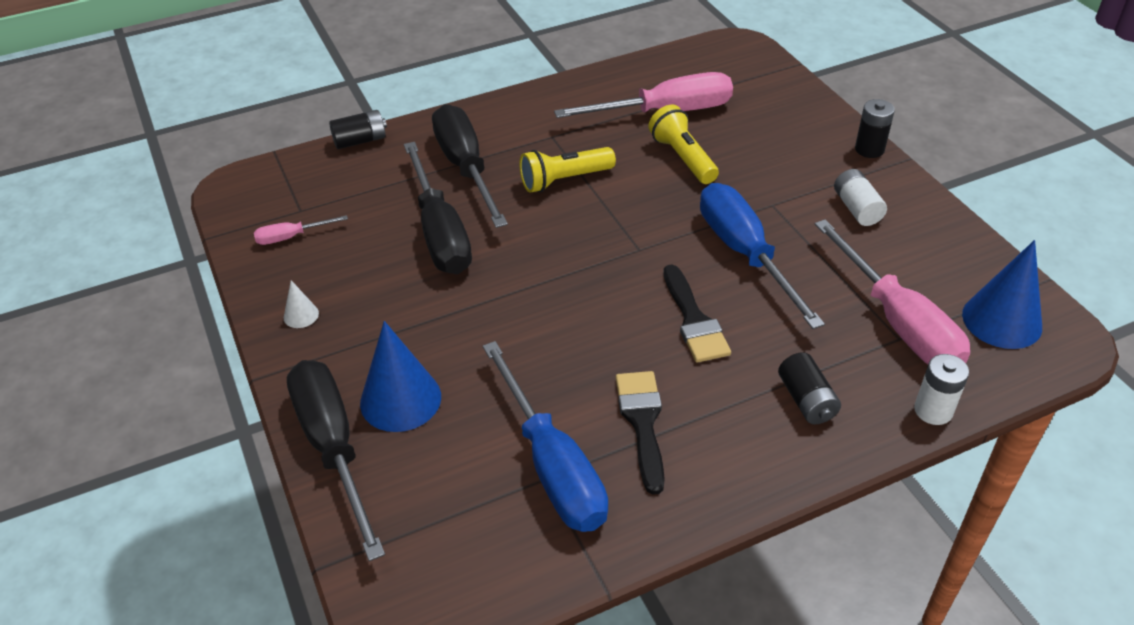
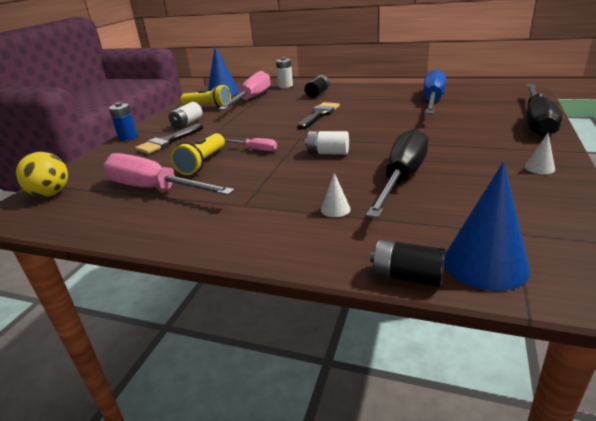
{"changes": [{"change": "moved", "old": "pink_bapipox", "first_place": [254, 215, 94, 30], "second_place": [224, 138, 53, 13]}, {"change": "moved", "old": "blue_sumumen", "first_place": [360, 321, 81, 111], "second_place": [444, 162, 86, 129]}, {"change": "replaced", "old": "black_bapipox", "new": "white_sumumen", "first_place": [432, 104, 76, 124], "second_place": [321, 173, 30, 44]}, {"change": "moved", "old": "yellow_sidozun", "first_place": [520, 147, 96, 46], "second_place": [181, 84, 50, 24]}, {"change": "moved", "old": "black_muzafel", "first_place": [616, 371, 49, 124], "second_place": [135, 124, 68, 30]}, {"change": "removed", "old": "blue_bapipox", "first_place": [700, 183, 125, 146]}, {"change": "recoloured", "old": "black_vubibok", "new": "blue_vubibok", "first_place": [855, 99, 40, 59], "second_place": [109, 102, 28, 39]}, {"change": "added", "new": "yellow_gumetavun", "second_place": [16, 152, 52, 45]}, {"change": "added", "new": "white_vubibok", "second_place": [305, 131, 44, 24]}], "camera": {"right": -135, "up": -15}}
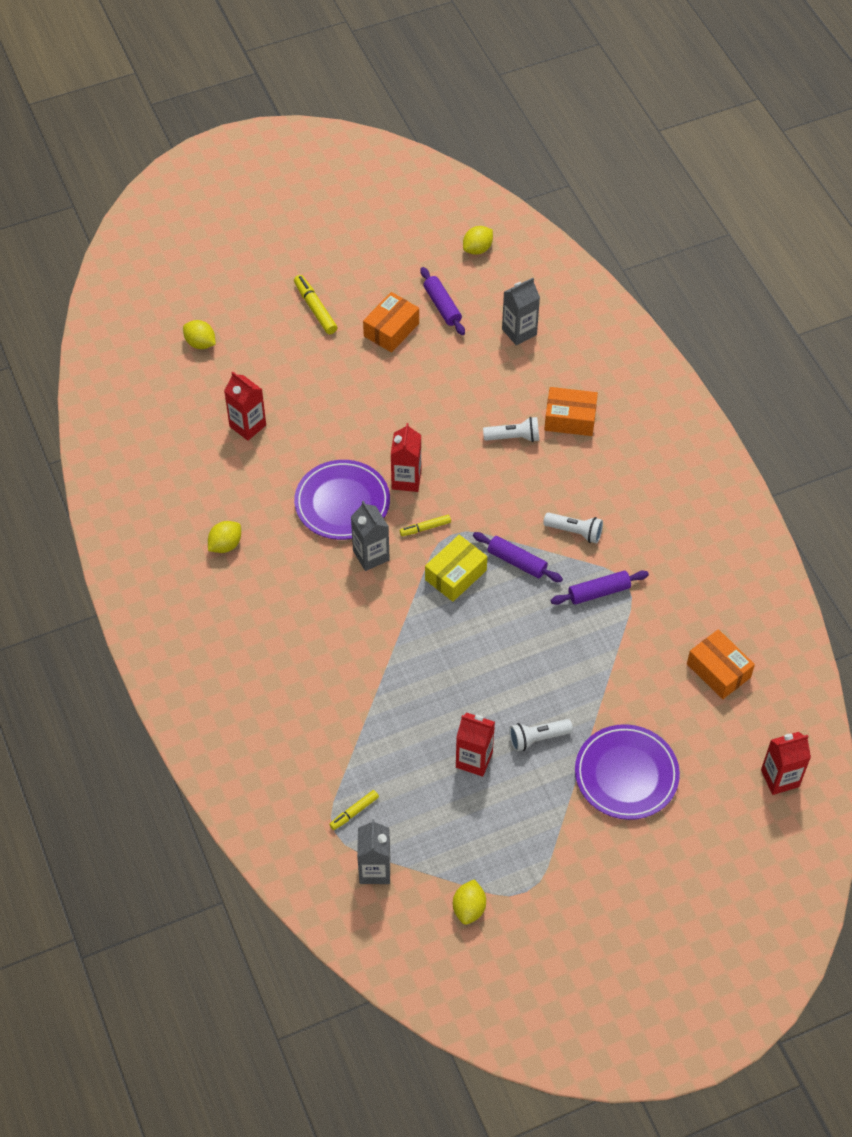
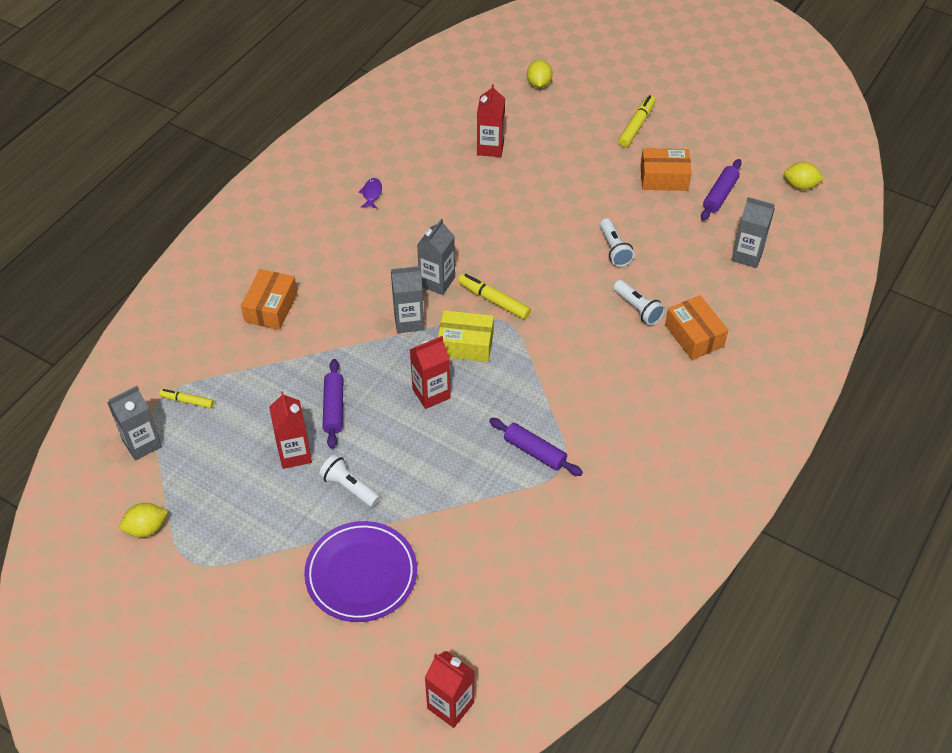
{"changes": [{"change": "replaced", "old": "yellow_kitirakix", "new": "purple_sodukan", "first_place": [208, 521, 33, 32], "second_place": [359, 178, 23, 30]}, {"change": "removed", "old": "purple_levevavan", "first_place": [294, 460, 96, 80]}, {"change": "moved", "old": "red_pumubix", "first_place": [391, 423, 30, 69], "second_place": [410, 336, 41, 73]}, {"change": "resized", "old": "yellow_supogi", "first_place": [400, 515, 51, 21], "second_place": [458, 273, 73, 47], "factor": 1.57}, {"change": "moved", "old": "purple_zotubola", "first_place": [473, 532, 90, 50], "second_place": [322, 359, 22, 90]}, {"change": "moved", "old": "white_sidozun", "first_place": [543, 512, 60, 31], "second_place": [600, 218, 34, 49]}, {"change": "moved", "old": "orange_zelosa", "first_place": [687, 629, 68, 70], "second_place": [241, 269, 57, 61]}, {"change": "added", "new": "grey_pumubix", "second_place": [391, 266, 33, 67]}], "camera": {"right": 55, "up": -5}}
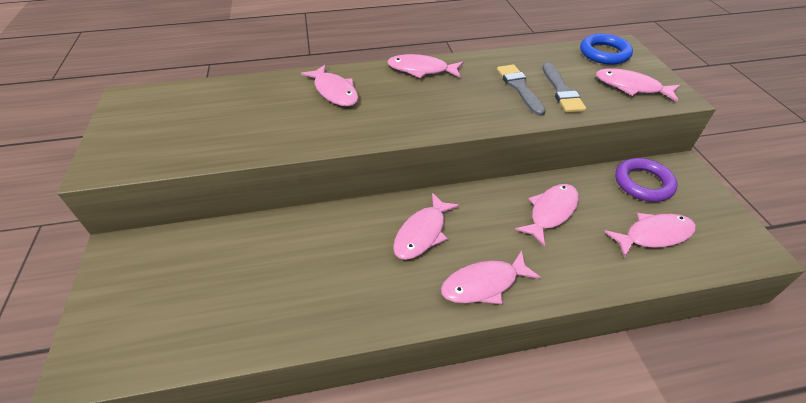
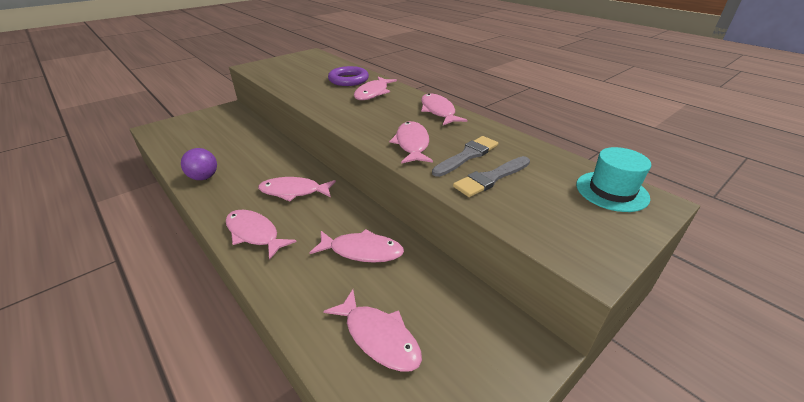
{"changes": [{"change": "replaced", "old": "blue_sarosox", "new": "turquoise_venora", "first_place": [580, 34, 53, 31], "second_place": [576, 147, 75, 65]}, {"change": "moved", "old": "pink_sodukan", "first_place": [596, 69, 84, 33], "second_place": [389, 121, 44, 43]}, {"change": "moved", "old": "purple_sarosox", "first_place": [615, 158, 62, 44], "second_place": [328, 66, 41, 20]}, {"change": "added", "new": "purple_gumetavun", "second_place": [181, 148, 36, 32]}], "camera": {"right": 60, "up": -10}}
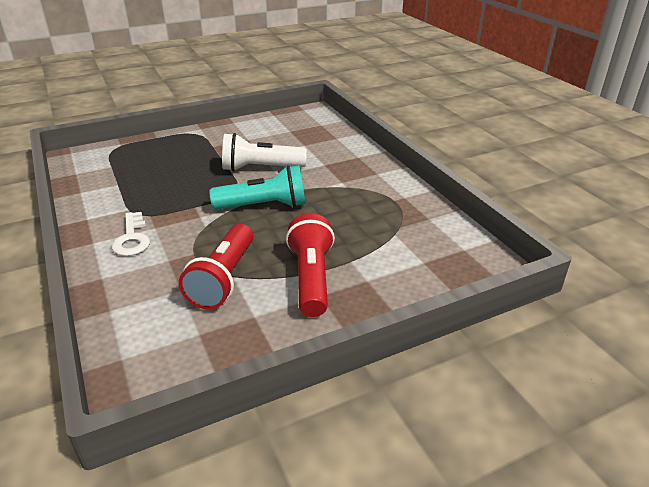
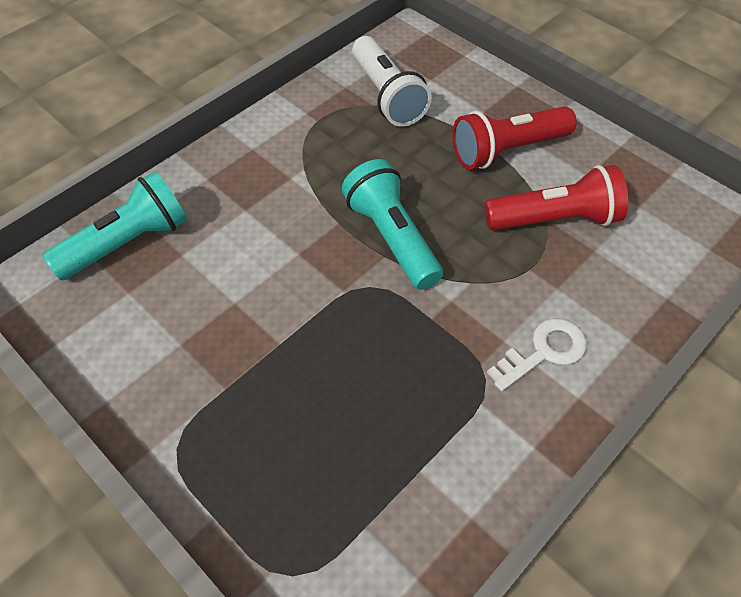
{"changes": [{"change": "moved", "old": "white_sidozun", "first_place": [222, 133, 85, 39], "second_place": [352, 36, 80, 91]}, {"change": "added", "new": "turquoise_sidozun", "second_place": [42, 171, 145, 109]}], "camera": {"right": -110, "up": 20}}
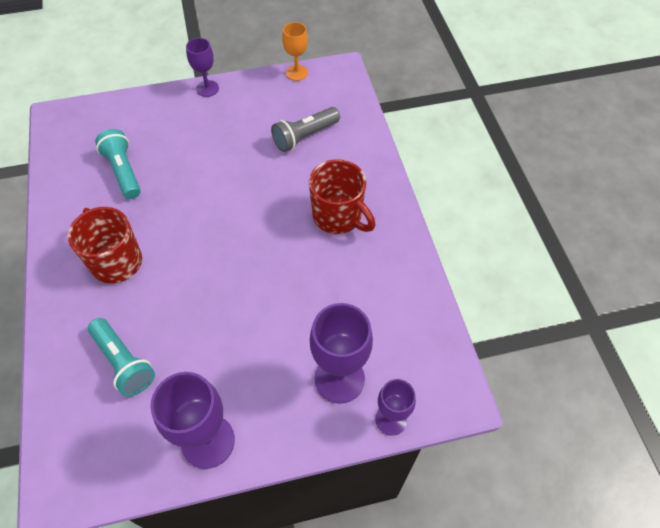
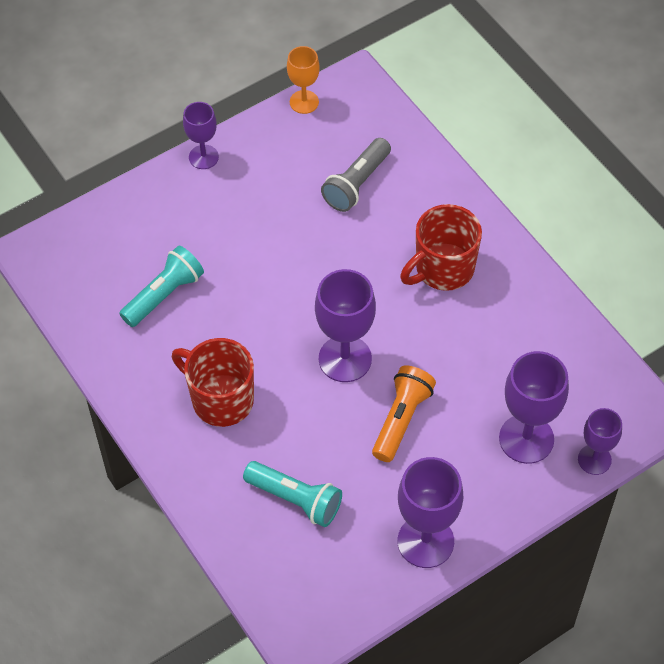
{"changes": [{"change": "turned", "old": "turquoise_sidozun", "first_place": [95, 129, 46, 70], "second_place": [119, 246, 85, 81], "degrees": 90}, {"change": "turned", "old": "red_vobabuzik", "first_place": [309, 159, 66, 75], "second_place": [400, 204, 82, 87], "degrees": 120}, {"change": "added", "new": "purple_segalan", "second_place": [315, 269, 61, 113]}, {"change": "added", "new": "orange_sidozun", "second_place": [372, 365, 64, 97]}], "camera": {"right": -20, "up": 0}}
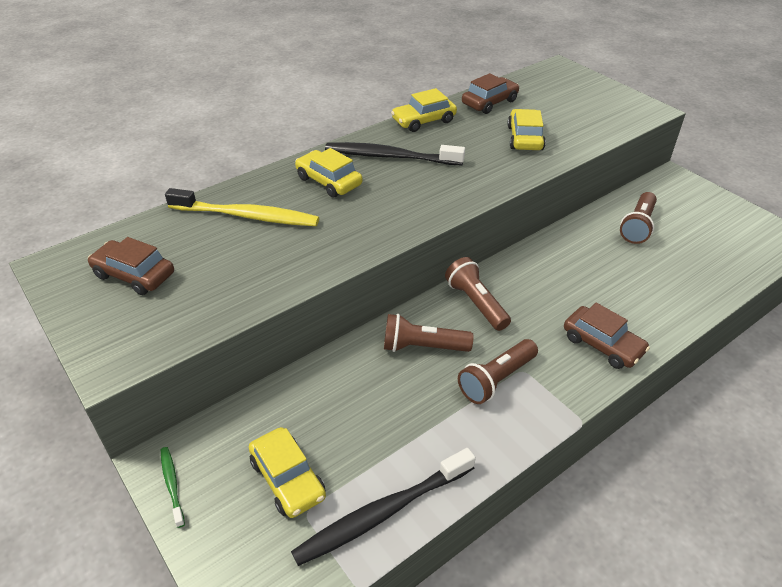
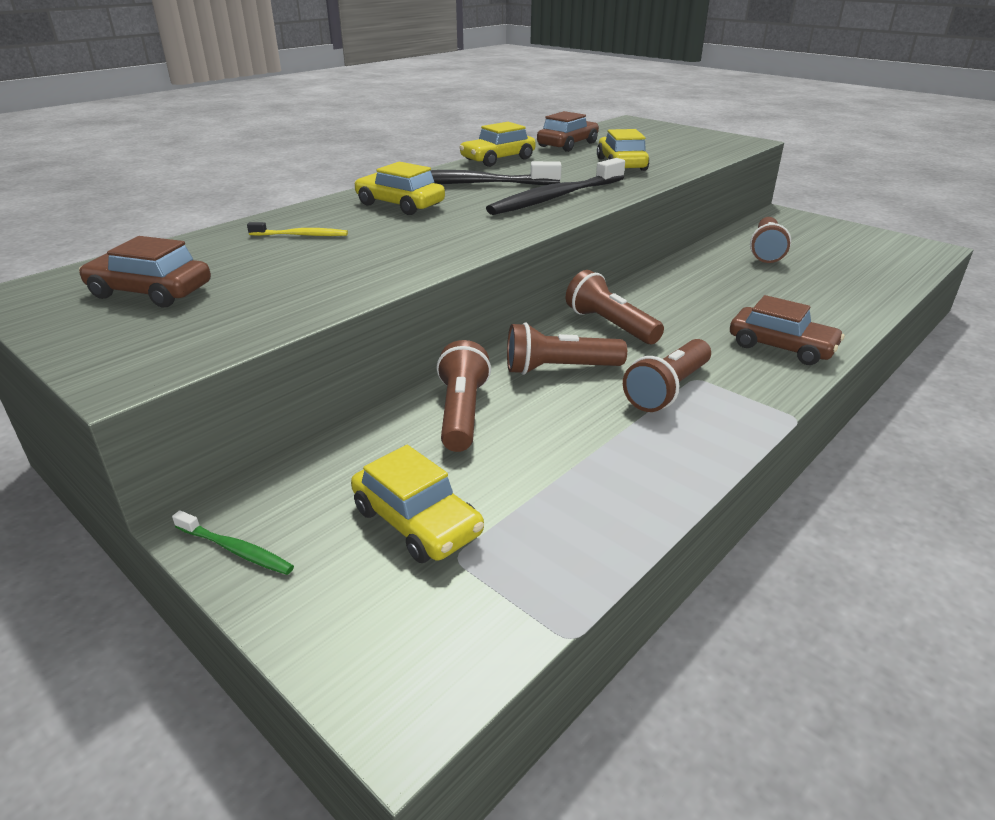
{"changes": [{"change": "turned", "old": "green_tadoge", "first_place": [161, 447, 24, 81], "second_place": [172, 510, 122, 65], "degrees": 150}, {"change": "resized", "old": "yellow_tadoge", "first_place": [165, 188, 154, 38], "second_place": [247, 222, 101, 14], "factor": 0.47}, {"change": "moved", "old": "black_tadoge", "first_place": [291, 448, 185, 118], "second_place": [486, 158, 139, 57]}, {"change": "added", "new": "brown_sidozun", "second_place": [436, 340, 55, 112]}], "camera": {"right": -10, "up": -10}}
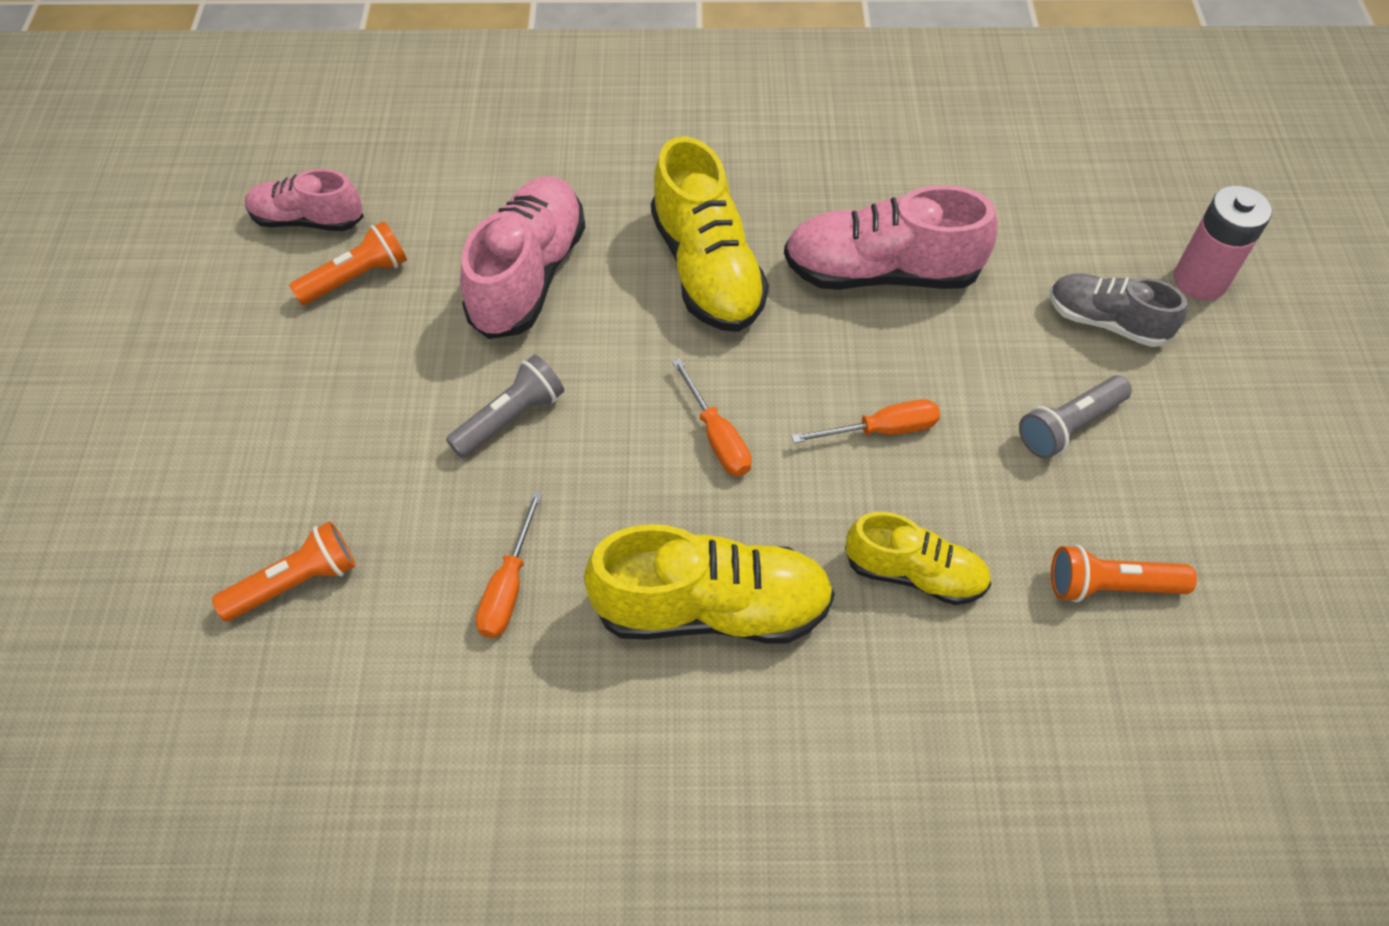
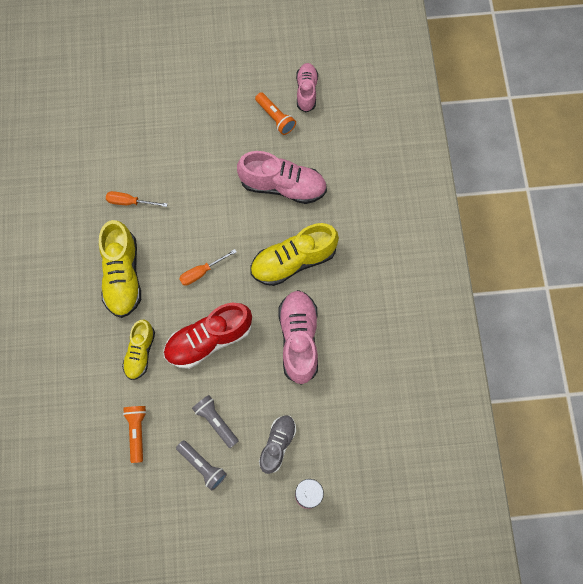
{"changes": [{"change": "removed", "old": "orange_sidozun", "first_place": [212, 521, 143, 100]}, {"change": "moved", "old": "grey_sidozun", "first_place": [446, 355, 118, 103], "second_place": [176, 440, 51, 51]}, {"change": "replaced", "old": "orange_bapipox", "new": "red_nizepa", "first_place": [791, 399, 149, 44], "second_place": [164, 303, 88, 66]}], "camera": {"right": 85, "up": 15}}
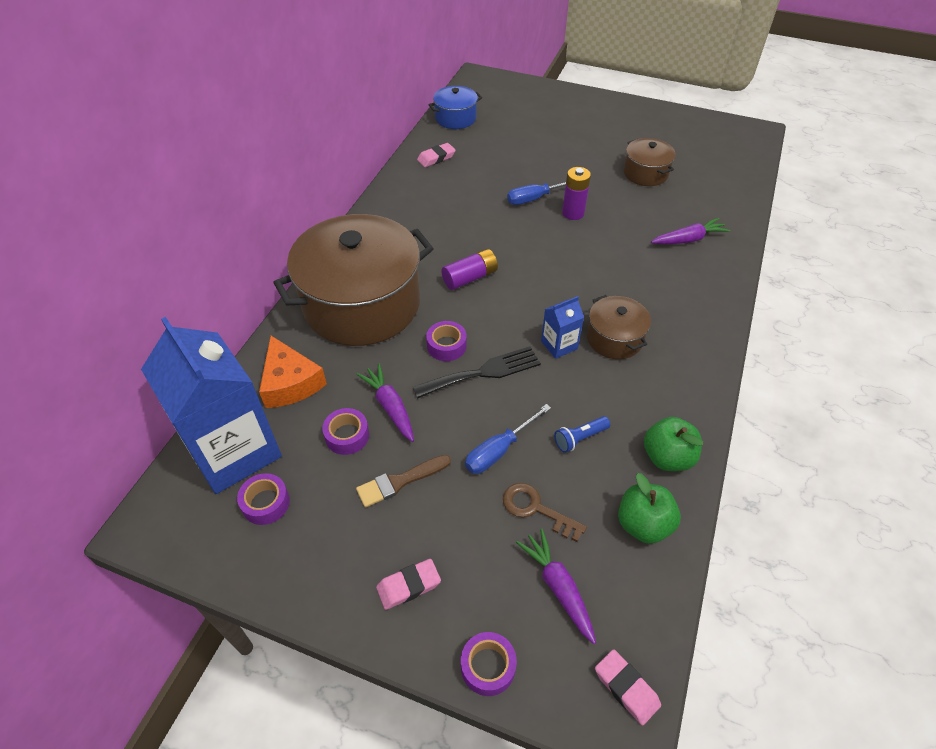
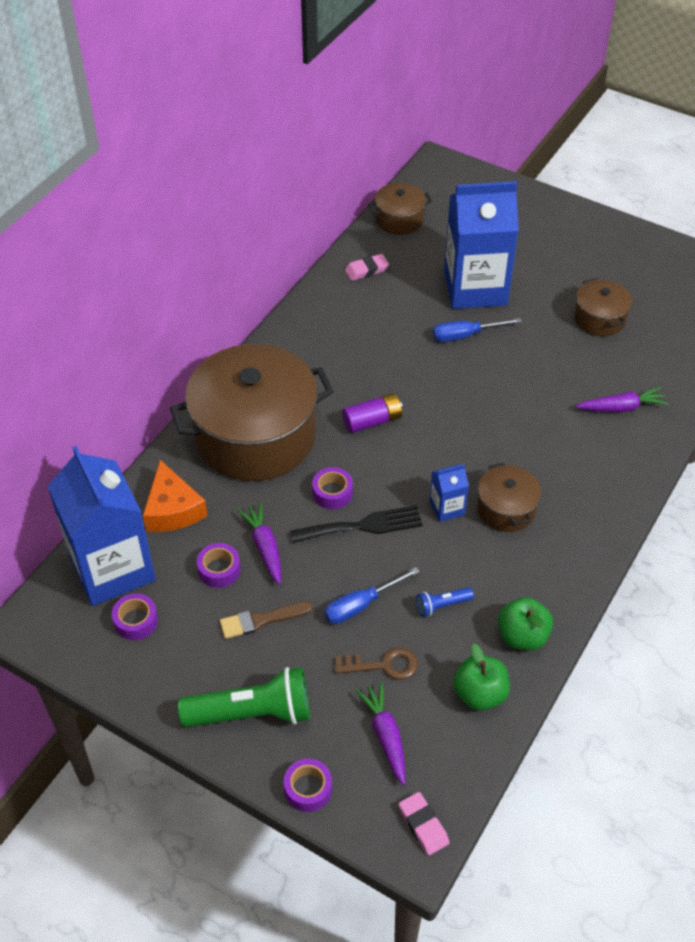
{"changes": [{"change": "replaced", "old": "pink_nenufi", "new": "green_sidozun", "first_place": [376, 559, 65, 51], "second_place": [178, 667, 132, 60]}, {"change": "recoloured", "old": "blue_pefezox", "new": "brown_pefezox", "first_place": [428, 86, 54, 43], "second_place": [368, 183, 64, 52]}, {"change": "turned", "old": "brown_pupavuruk", "first_place": [503, 483, 84, 59], "second_place": [334, 647, 84, 33], "degrees": 135}, {"change": "removed", "old": "purple_vubibok", "first_place": [562, 167, 29, 53]}, {"change": "added", "new": "blue_pumubix", "second_place": [444, 181, 75, 128]}], "camera": {"right": 10, "up": 0}}
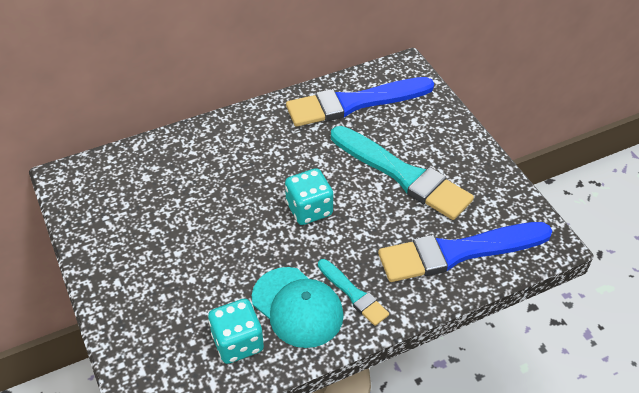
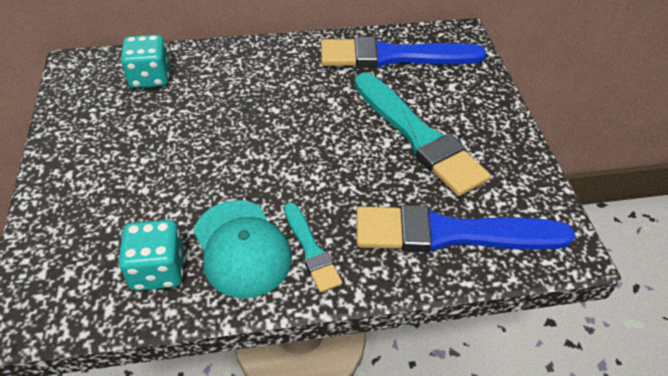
{"changes": [{"change": "moved", "old": "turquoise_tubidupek", "first_place": [285, 168, 48, 57], "second_place": [121, 35, 49, 54]}], "camera": {"right": 15, "up": 0}}
